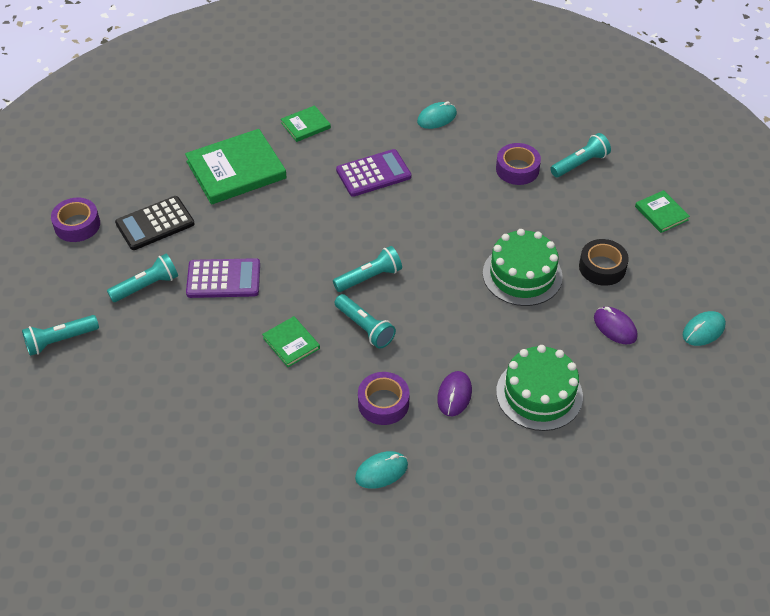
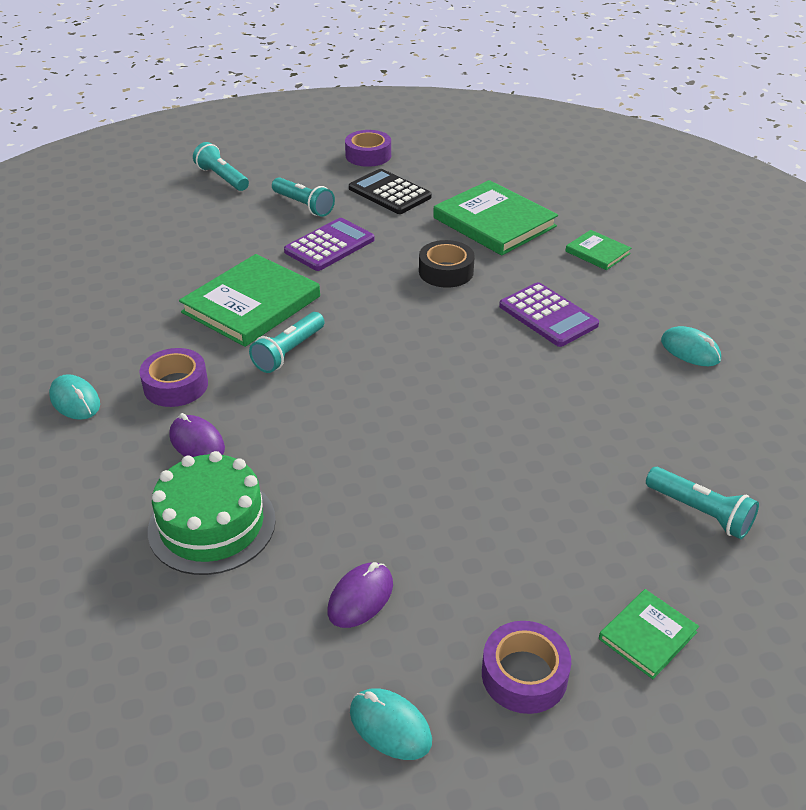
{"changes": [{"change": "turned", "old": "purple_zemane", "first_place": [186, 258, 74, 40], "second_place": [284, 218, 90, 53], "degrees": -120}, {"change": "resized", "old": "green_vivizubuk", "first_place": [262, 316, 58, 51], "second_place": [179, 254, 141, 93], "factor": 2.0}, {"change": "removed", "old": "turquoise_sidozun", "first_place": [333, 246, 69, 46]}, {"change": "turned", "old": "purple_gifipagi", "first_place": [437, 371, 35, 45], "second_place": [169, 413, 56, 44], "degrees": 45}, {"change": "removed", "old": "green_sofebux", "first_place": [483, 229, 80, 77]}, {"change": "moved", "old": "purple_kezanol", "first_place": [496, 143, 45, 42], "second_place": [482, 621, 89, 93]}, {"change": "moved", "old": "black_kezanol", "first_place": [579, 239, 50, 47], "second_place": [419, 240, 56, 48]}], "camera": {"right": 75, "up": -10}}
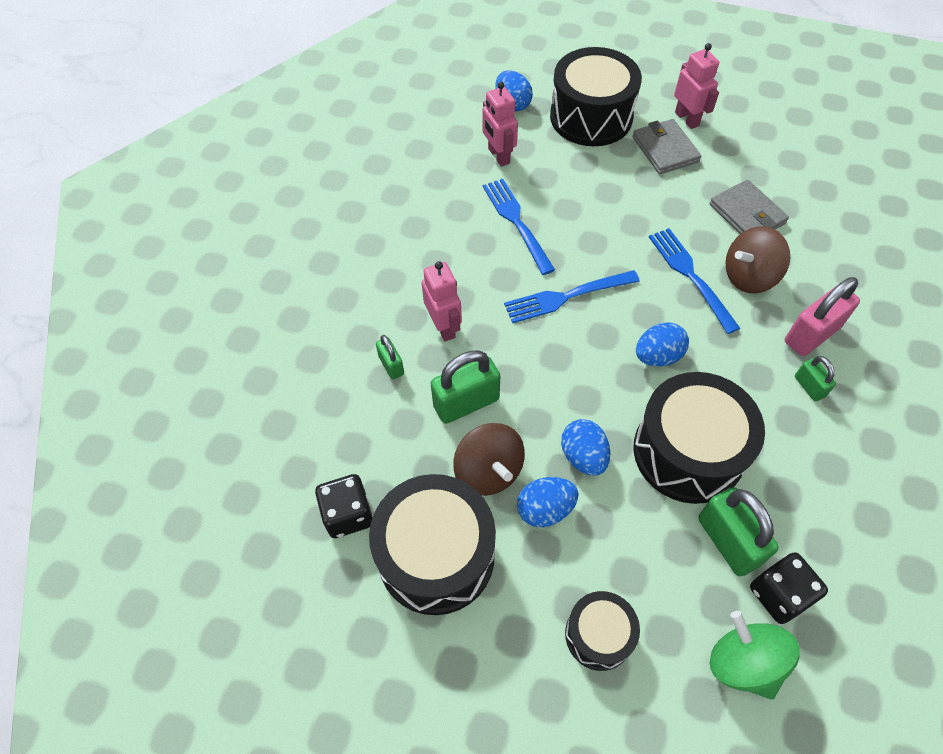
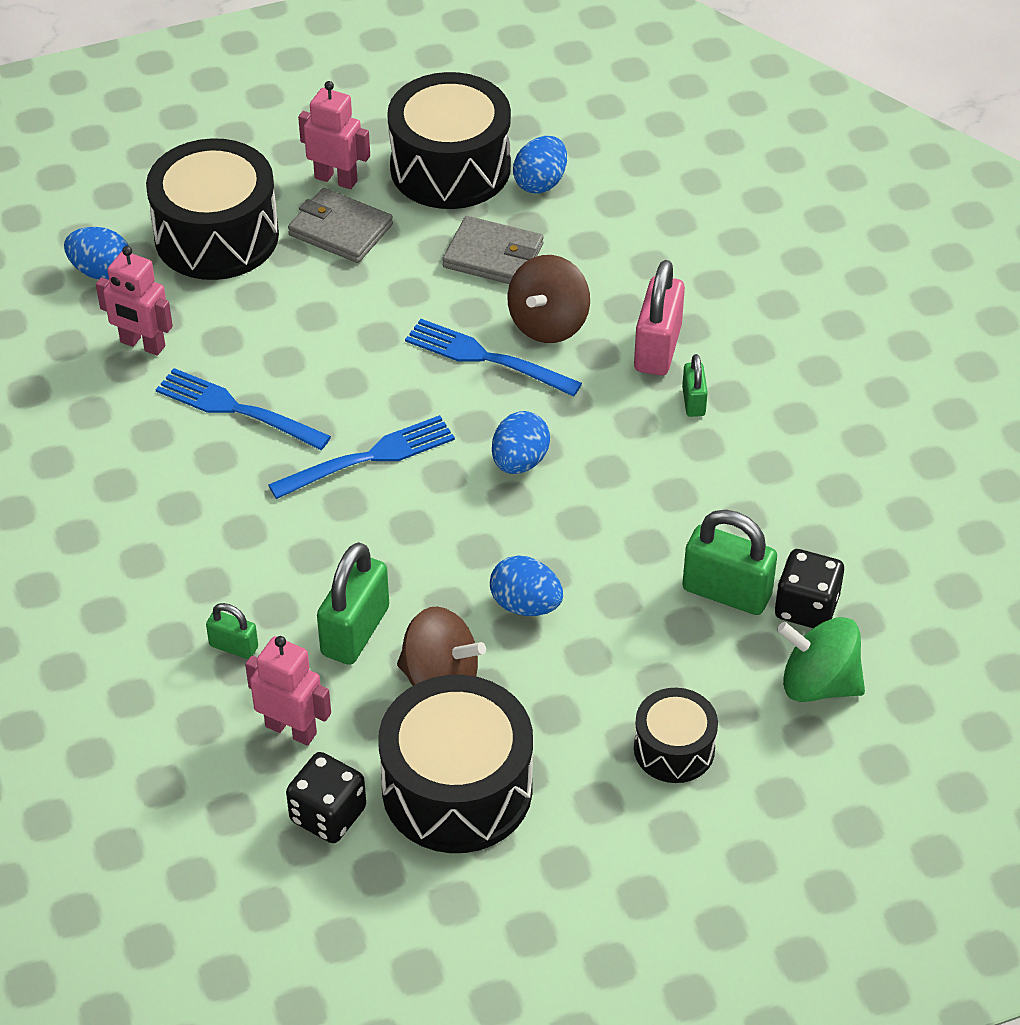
{"changes": [{"change": "moved", "old": "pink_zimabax", "first_place": [421, 261, 41, 81], "second_place": [245, 636, 86, 110]}, {"change": "turned", "old": "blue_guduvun", "first_place": [504, 270, 136, 53], "second_place": [268, 415, 187, 84], "degrees": -150}, {"change": "moved", "old": "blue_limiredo", "first_place": [517, 477, 62, 50], "second_place": [513, 136, 54, 58]}, {"change": "moved", "old": "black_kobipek", "first_place": [634, 372, 131, 132], "second_place": [387, 72, 124, 137]}, {"change": "turned", "old": "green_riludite", "first_place": [795, 356, 41, 46], "second_place": [682, 354, 26, 63], "degrees": 60}], "camera": {"right": -40, "up": -10}}
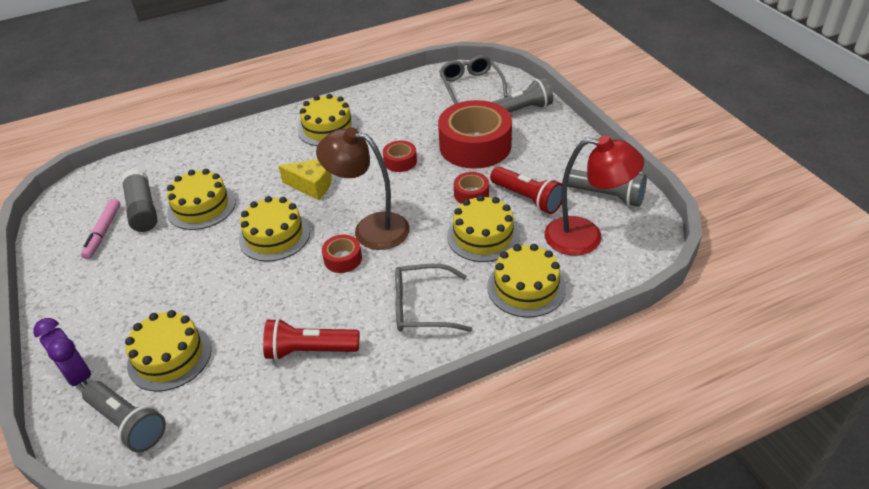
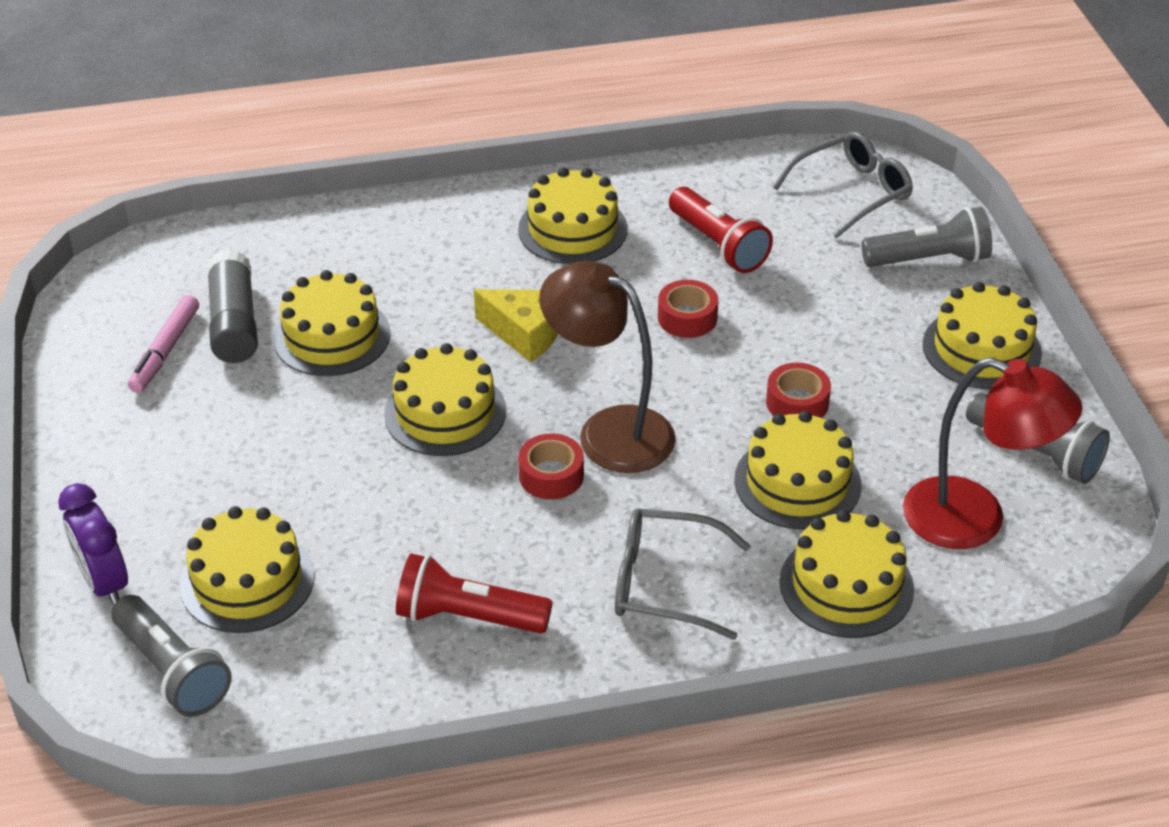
{"changes": [{"change": "removed", "old": "red_kezanol", "first_place": [438, 100, 74, 69]}, {"change": "turned", "old": "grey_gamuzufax", "first_place": [439, 55, 68, 49], "second_place": [773, 131, 140, 107], "degrees": 60}, {"change": "moved", "old": "red_sidozun", "first_place": [490, 167, 72, 47], "second_place": [669, 187, 104, 86]}, {"change": "added", "new": "yellow_sofebux", "second_place": [923, 282, 119, 107]}], "camera": {"right": 10, "up": 0}}
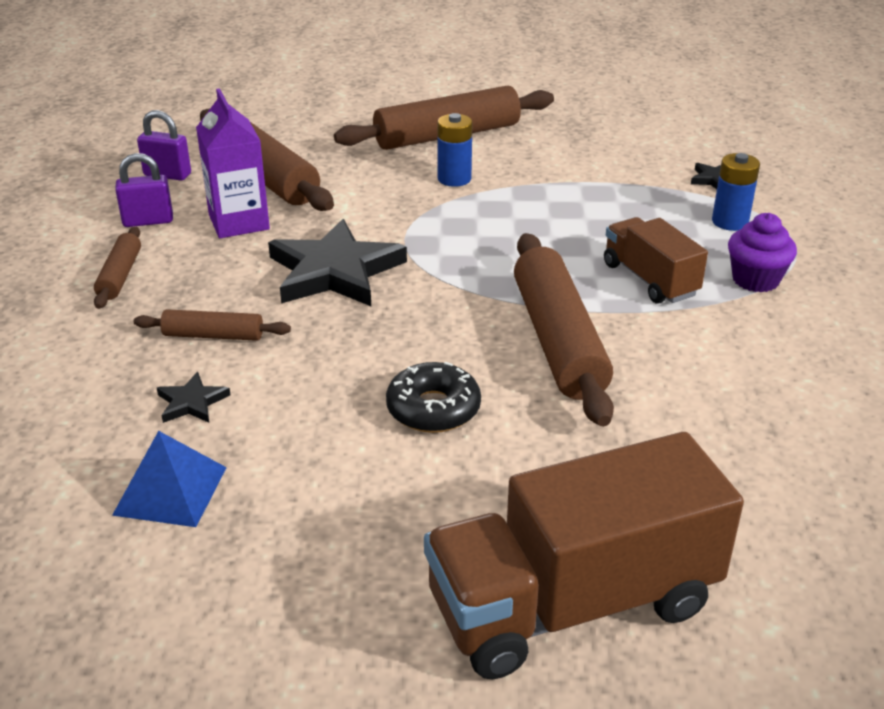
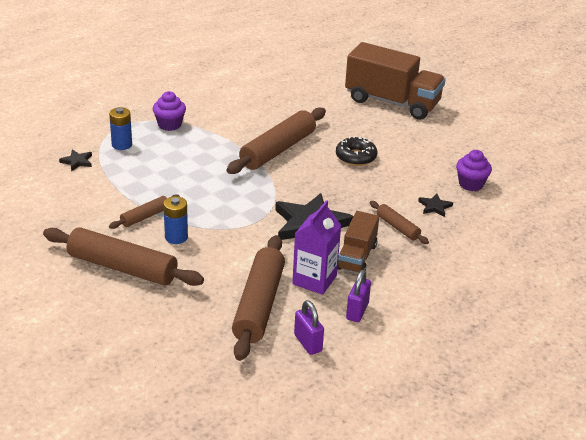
{"changes": [{"change": "moved", "old": "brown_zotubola", "first_place": [94, 227, 47, 82], "second_place": [109, 194, 71, 35]}, {"change": "replaced", "old": "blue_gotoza", "new": "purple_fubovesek", "first_place": [112, 431, 115, 96], "second_place": [456, 150, 36, 41]}, {"change": "turned", "old": "purple_riludite", "first_place": [115, 153, 58, 74], "second_place": [346, 270, 25, 52], "degrees": 75}, {"change": "moved", "old": "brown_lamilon", "first_place": [604, 217, 104, 87], "second_place": [337, 211, 42, 62]}], "camera": {"right": -135, "up": 0}}
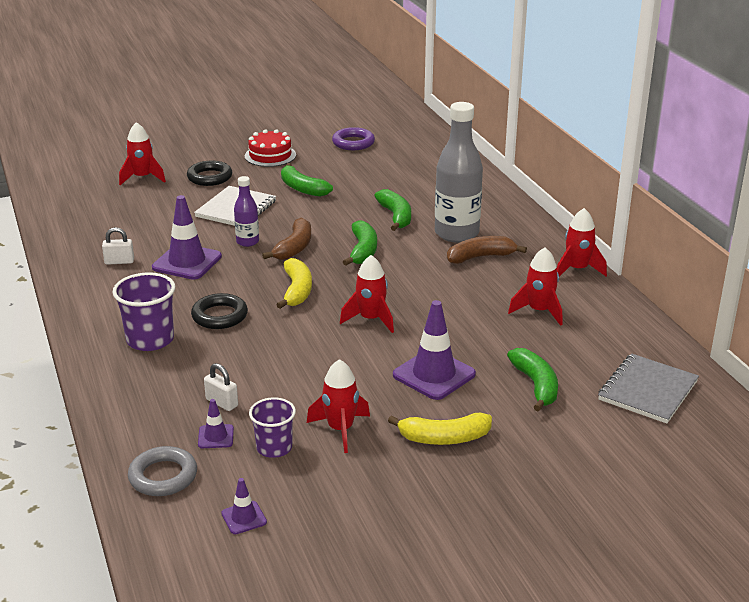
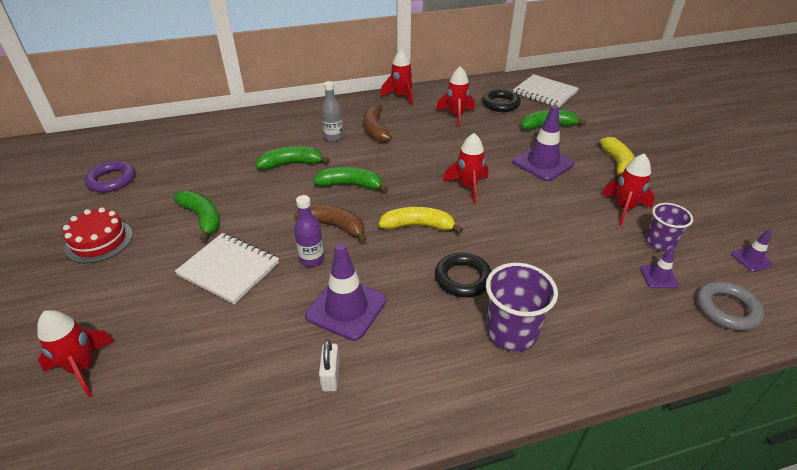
{"changes": [{"change": "moved", "old": "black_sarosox", "first_place": [187, 161, 45, 25], "second_place": [482, 89, 39, 23]}, {"change": "removed", "old": "white_riludite", "first_place": [204, 363, 34, 48]}, {"change": "turned", "old": "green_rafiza", "first_place": [281, 163, 52, 34], "second_place": [174, 191, 46, 50], "degrees": -90}, {"change": "resized", "old": "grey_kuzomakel", "first_place": [435, 102, 48, 141], "second_place": [321, 81, 22, 61], "factor": 0.51}, {"change": "recoloured", "old": "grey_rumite", "new": "white_rumite", "first_place": [598, 354, 101, 70], "second_place": [513, 74, 66, 33]}], "camera": {"right": -85, "up": 10}}
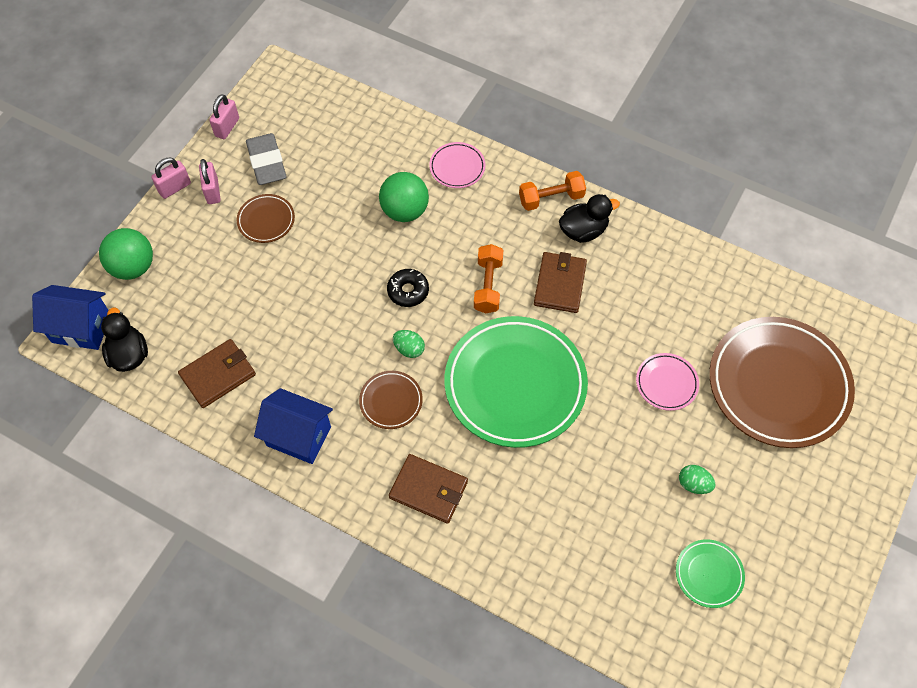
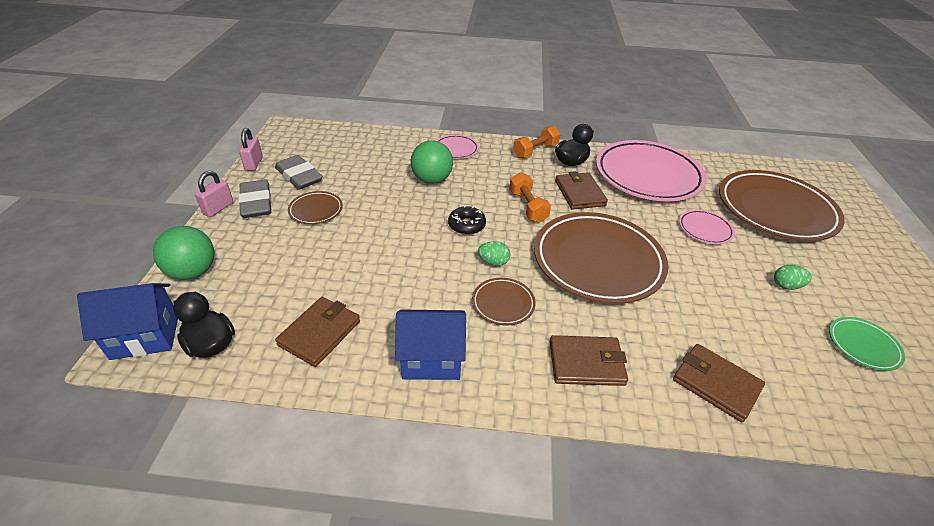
{"changes": [{"change": "replaced", "old": "pink_riludite", "new": "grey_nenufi", "first_place": [199, 159, 22, 45], "second_place": [238, 180, 33, 38]}, {"change": "recoloured", "old": "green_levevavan", "new": "brown_levevavan", "first_place": [444, 316, 144, 132], "second_place": [534, 212, 134, 92]}, {"change": "added", "new": "pink_levevavan", "second_place": [596, 140, 111, 62]}, {"change": "added", "new": "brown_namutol", "second_place": [673, 344, 92, 78]}], "camera": {"right": -25, "up": -20}}
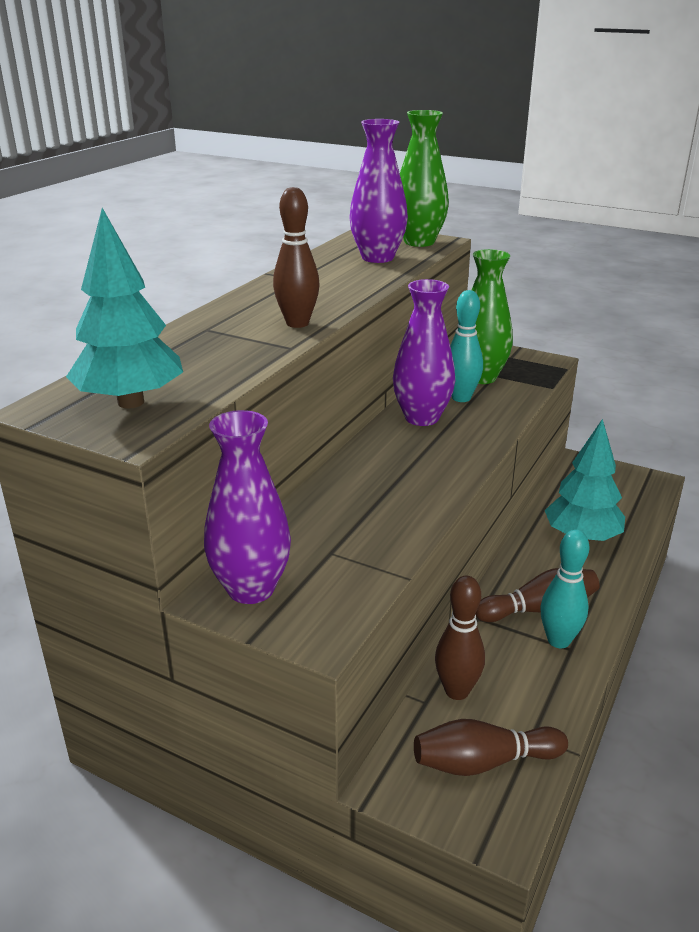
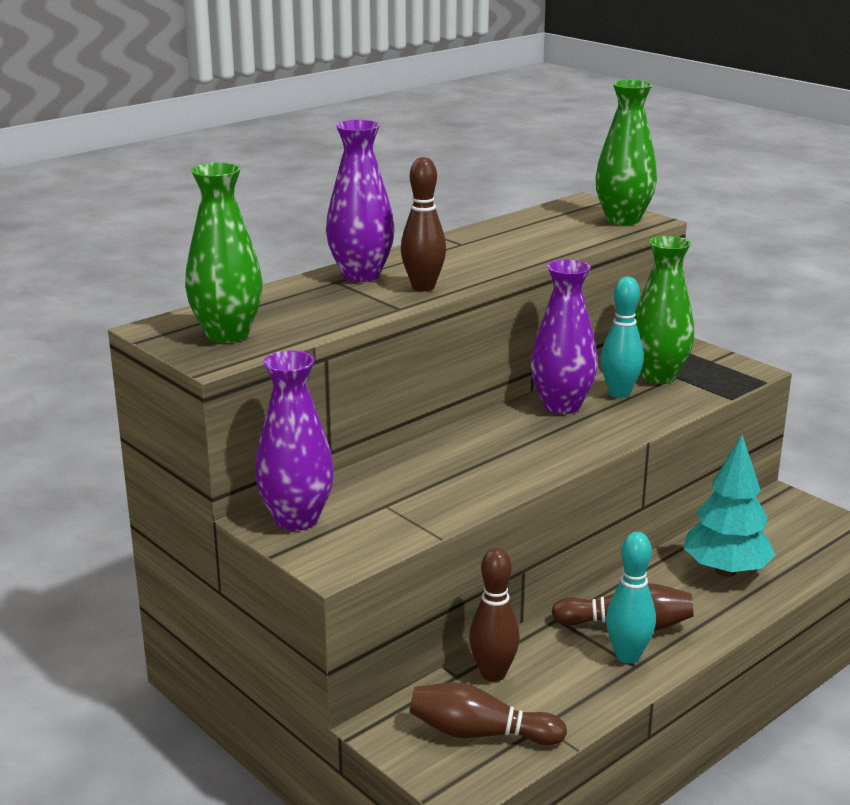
{"changes": [{"change": "replaced", "old": "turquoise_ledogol", "new": "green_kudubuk", "first_place": [66, 208, 117, 200], "second_place": [185, 163, 78, 180]}, {"change": "moved", "old": "purple_kudubuk", "first_place": [349, 119, 59, 144], "second_place": [326, 120, 69, 162]}], "camera": {"right": 20, "up": -5}}
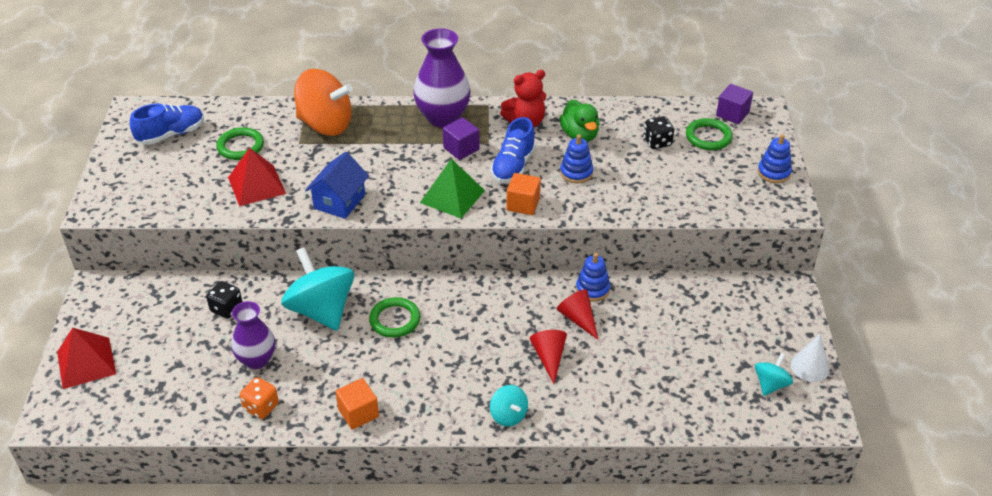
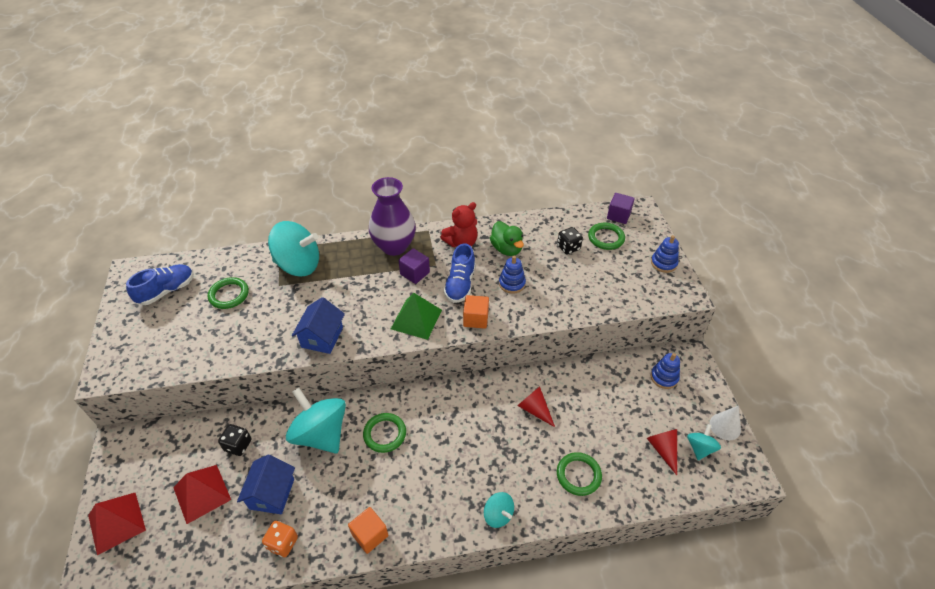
{"changes": [{"change": "moved", "old": "red_gotoza", "first_place": [228, 148, 58, 58], "second_place": [173, 465, 58, 59]}, {"change": "replaced", "old": "purple_kudubuk", "new": "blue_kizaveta", "first_place": [231, 301, 44, 68], "second_place": [237, 454, 58, 61]}, {"change": "recoloured", "old": "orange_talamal", "new": "turquoise_talamal", "first_place": [294, 69, 59, 67], "second_place": [268, 221, 51, 55]}, {"change": "moved", "old": "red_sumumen", "first_place": [530, 330, 37, 54], "second_place": [647, 429, 30, 46]}, {"change": "moved", "old": "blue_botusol", "first_place": [576, 253, 34, 49], "second_place": [651, 353, 29, 36]}, {"change": "added", "new": "green_sarosox", "second_place": [557, 452, 45, 44]}], "camera": {"right": -10, "up": 5}}
